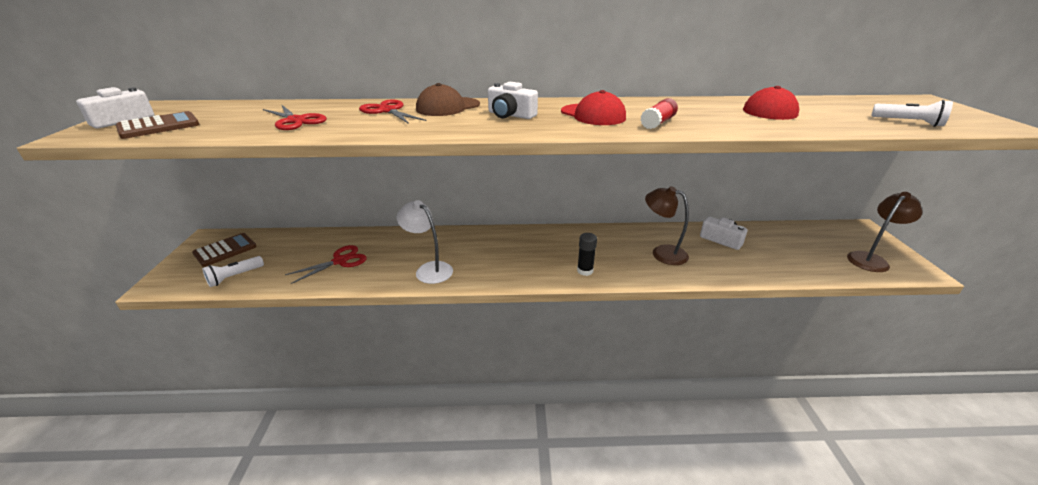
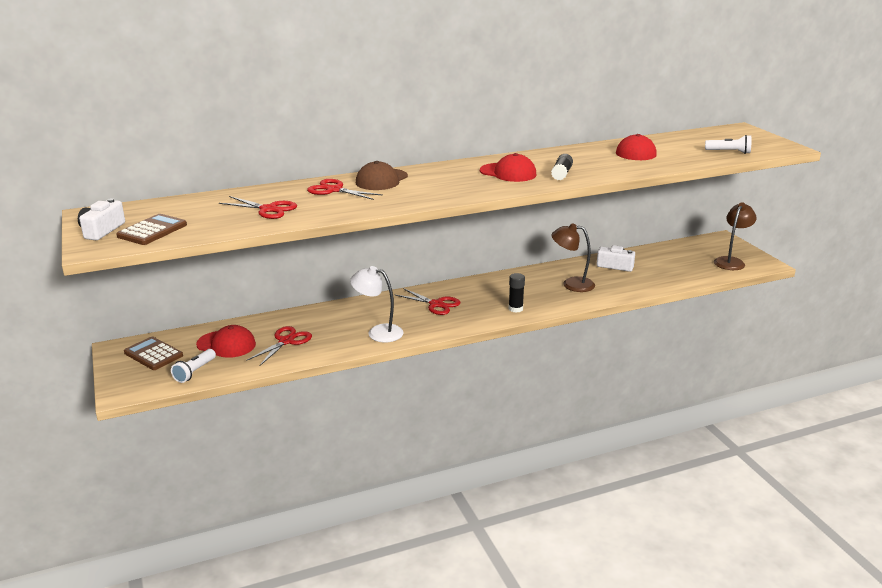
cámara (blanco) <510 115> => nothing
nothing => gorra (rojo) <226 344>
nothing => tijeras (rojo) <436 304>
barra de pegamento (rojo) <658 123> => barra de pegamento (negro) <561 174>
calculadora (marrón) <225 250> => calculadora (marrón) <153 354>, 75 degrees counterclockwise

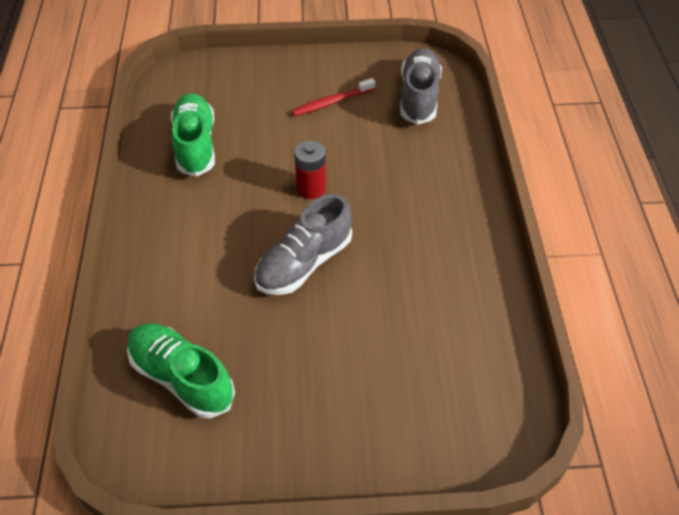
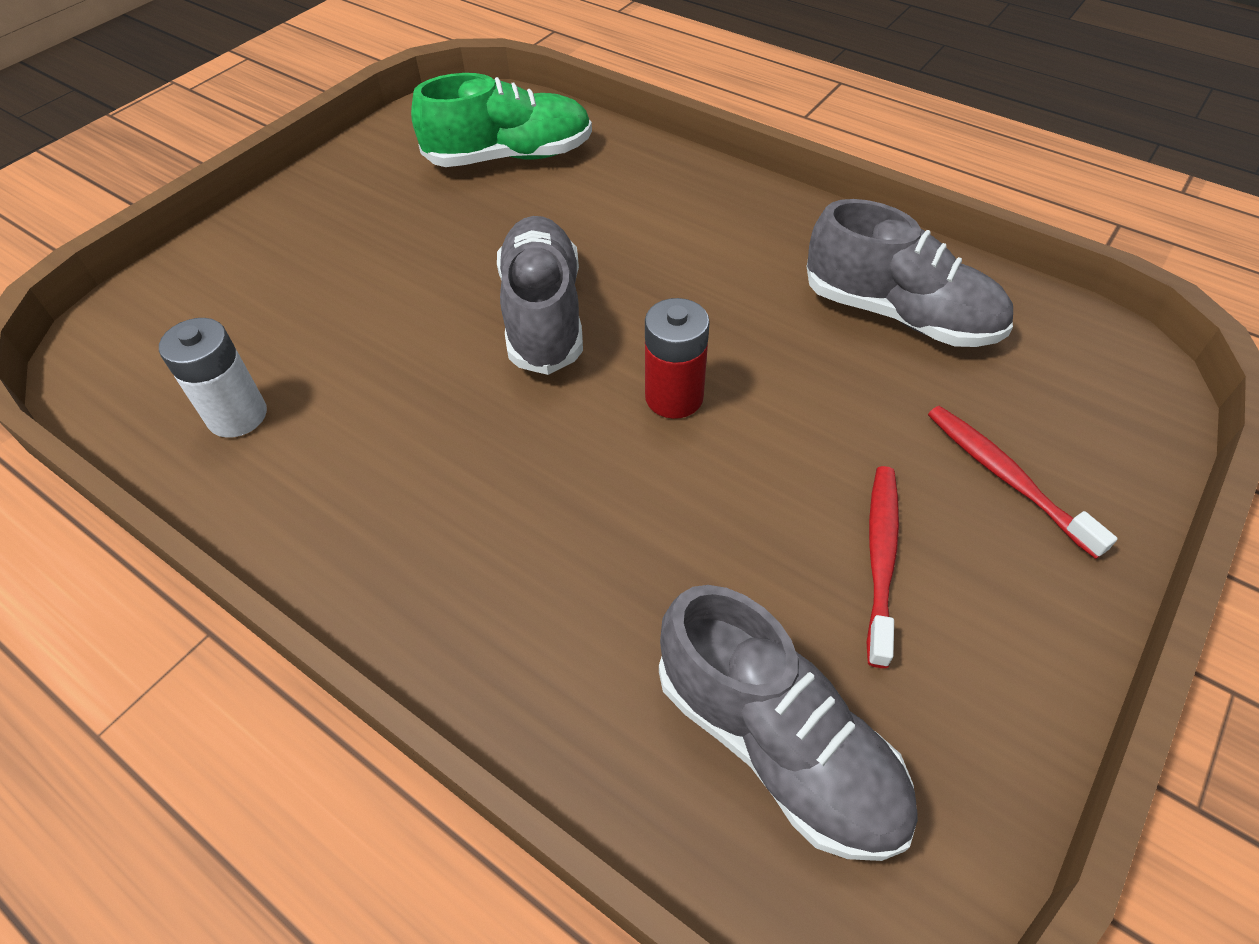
nothing => pila (blanco) <237 415>
nothing => cepillo de dientes (rojo) <1006 478>
zapato (verde) <195 145> => zapato (gris) <899 314>

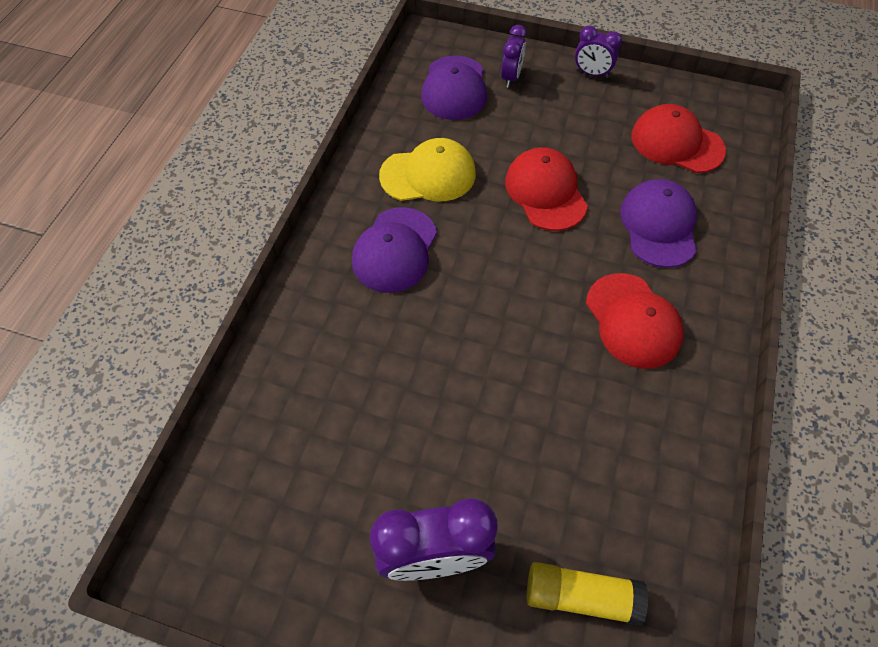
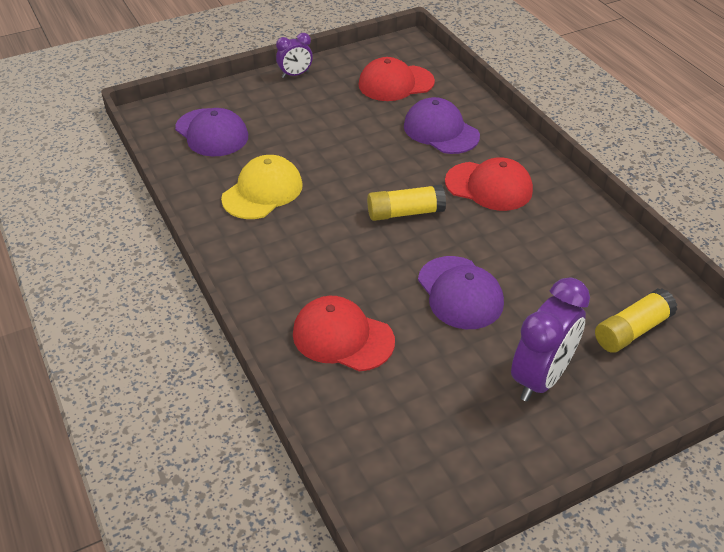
despertador (morado) <511 77> => nothing
nothing => barra de pegamento (amarillo) <405 213>
gorra (morado) <395 250> => gorra (morado) <460 293>, relocated
gorra (rojo) <545 192> => gorra (rojo) <342 337>, relocated

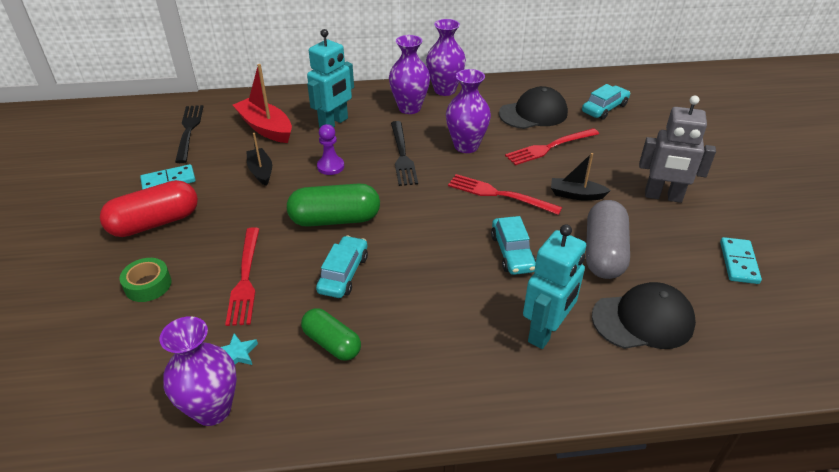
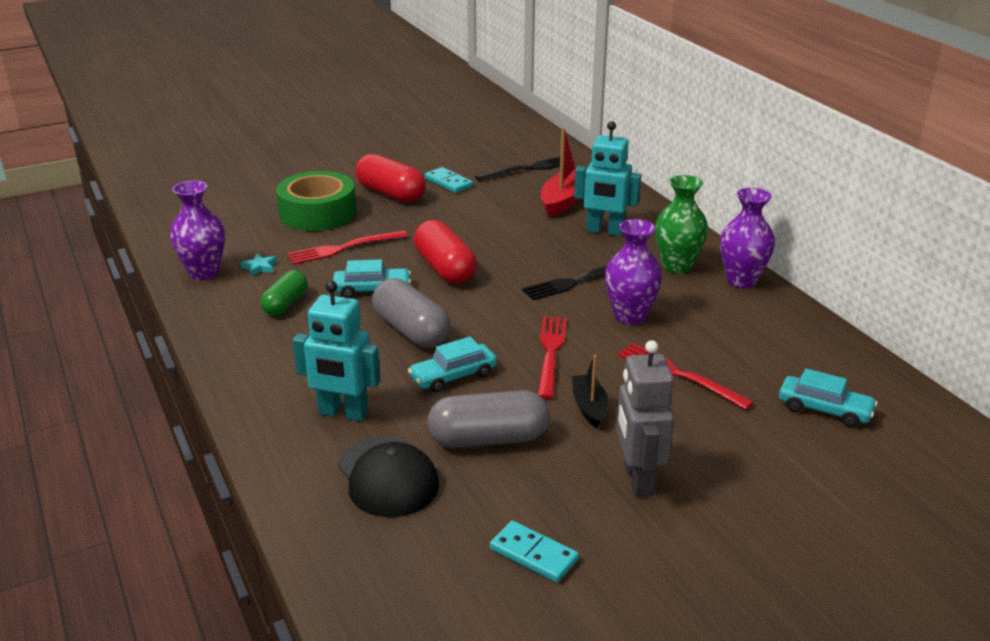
barco (negro) <261 171> => nothing
peón (morado) <330 166> => nothing
gorra (negro) <533 113> => nothing
nothing => cápsula (gris) <411 331>
cápsula (verde) <335 219> => cápsula (rojo) <445 269>
florero (morado) <409 108> => florero (verde) <677 266>
ficha de dominó (turquesa) <739 262> => ficha de dominó (turquesa) <533 554>, 45 degrees clockwise
cinta adhesiva (verde) <148 285> => cinta adhesiva (verde) <317 213>, x2.00

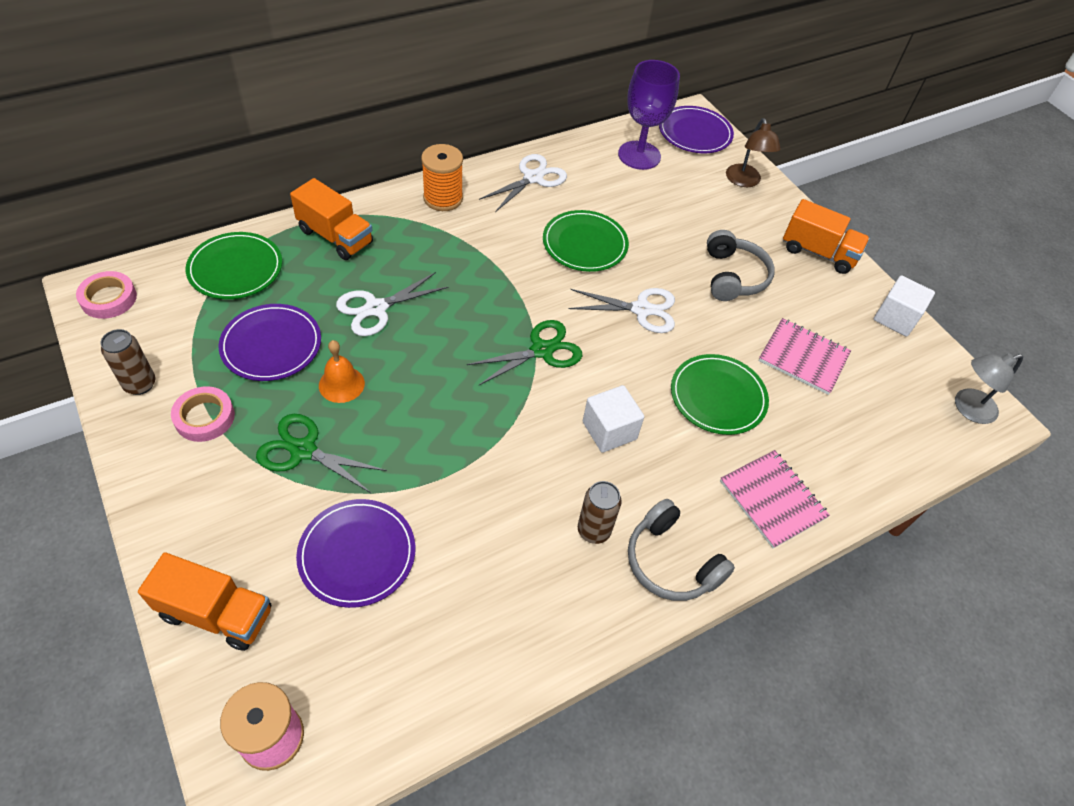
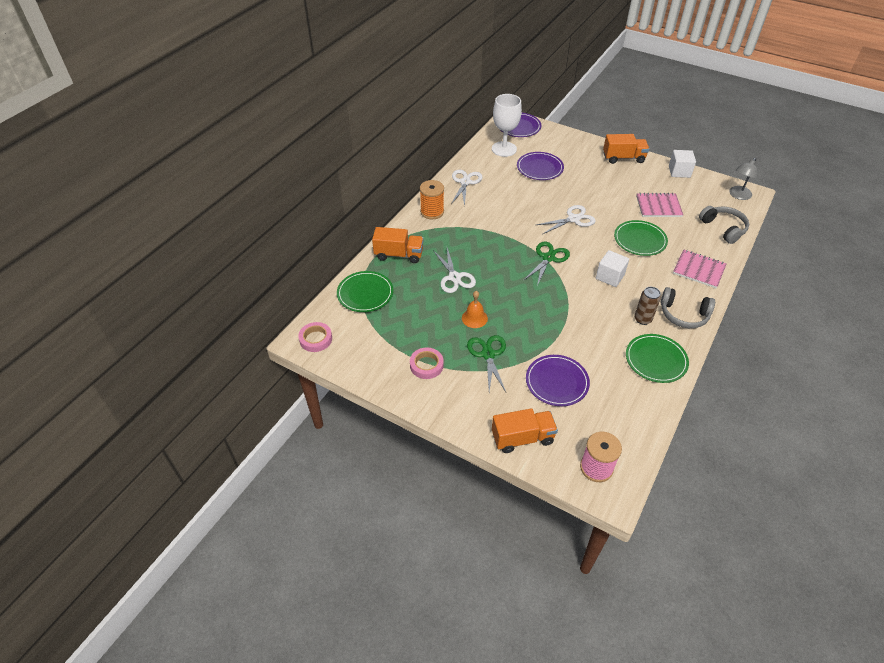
lata (marrón) <140 384> => nothing
lámpara (marrón) <744 181> => nothing
plato (morado) <271 345> => plato (morado) <539 168>, relocated
plato (verde) <585 244> => plato (verde) <656 360>, relocated
auriculares (gris) <733 276> => auriculares (gris) <723 228>, relocated
copa (morado) <639 155> => copa (blanco) <504 149>
tijeras (verde) <303 450> => tijeras (verde) <488 354>, 90 degrees clockwise
tijeras (blanco) <376 308> => tijeras (blanco) <454 277>, 45 degrees counterclockwise

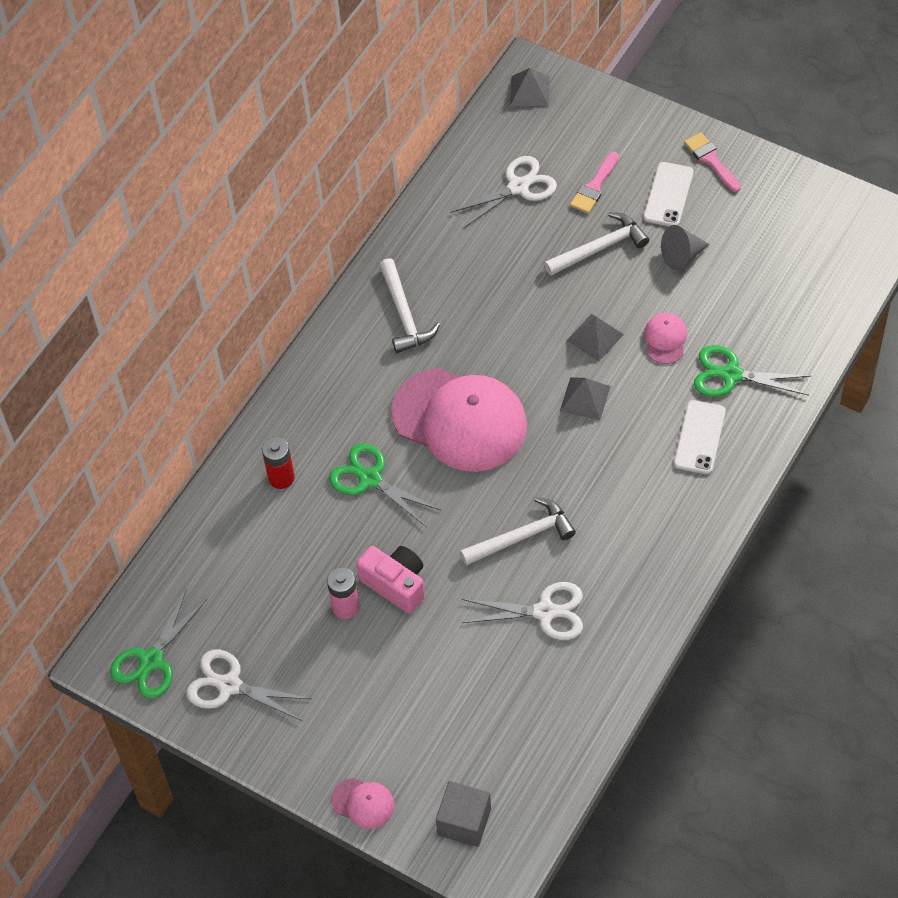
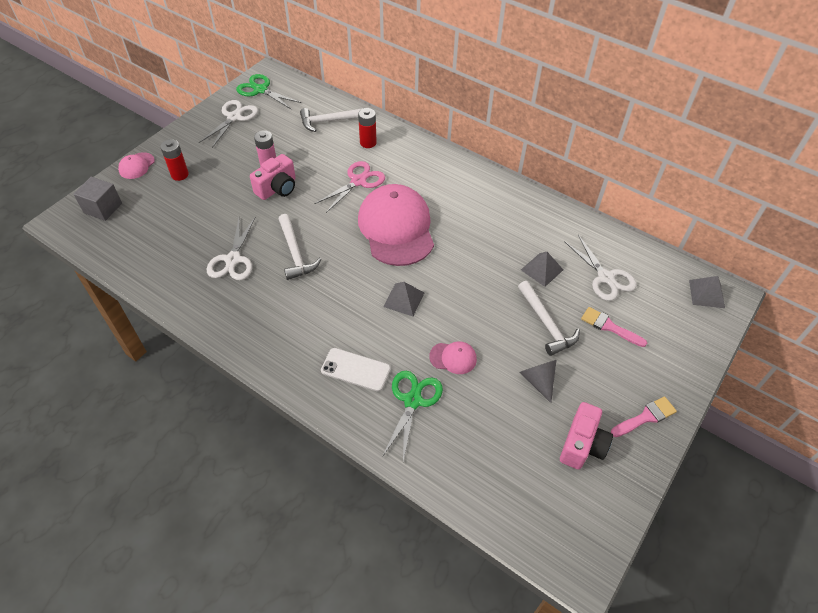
móvil (blanco) <668 195> => nothing
nothing => pila (rojo) <180 175>
nothing => cámara (rosa) <582 445>
martillo (blanco) <404 315> => martillo (blanco) <330 121>, relocated
pirámide (gris) <595 337> => pirámide (gris) <542 269>, relocated
tijeras (verde) <370 479> => tijeras (rosa) <358 181>
gorra (rosa) <460 420> => gorra (rosa) <396 228>, 135 degrees clockwise

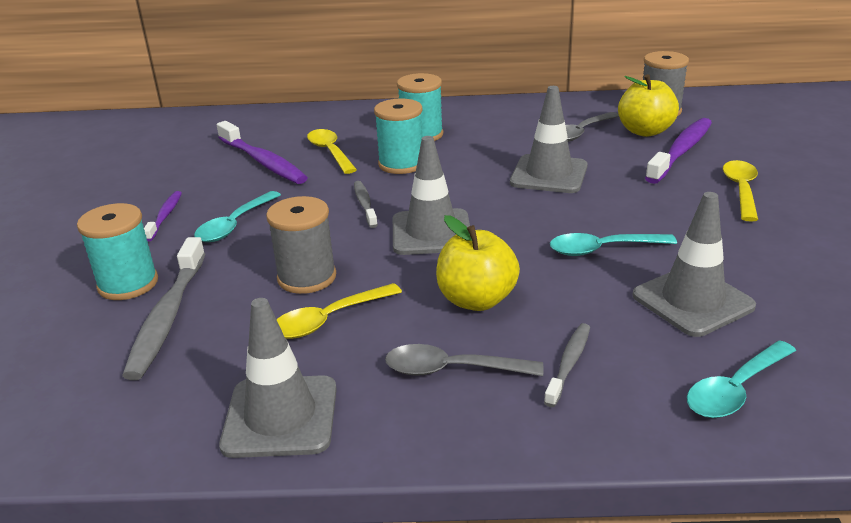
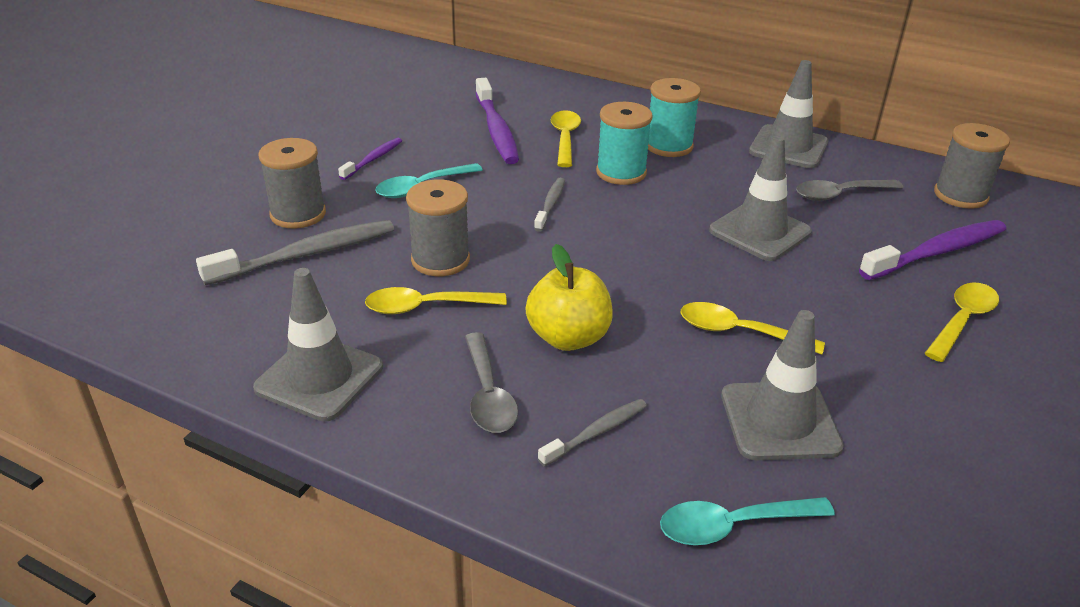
manzana (amarillo) <645 131> => nothing
cono de tráfico (gris) <431 233> => cono de tráfico (gris) <788 147>, relocated
carrete (turquesa) <128 284> => carrete (gris) <298 214>
cuchara (turquesa) <602 249> => cuchara (amarillo) <738 332>
cepillo de dientes (gris) <168 316> => cepillo de dientes (gris) <305 255>, 150 degrees counterclockwise
cuchara (gris) <451 370> => cuchara (gris) <488 395>, 135 degrees counterclockwise

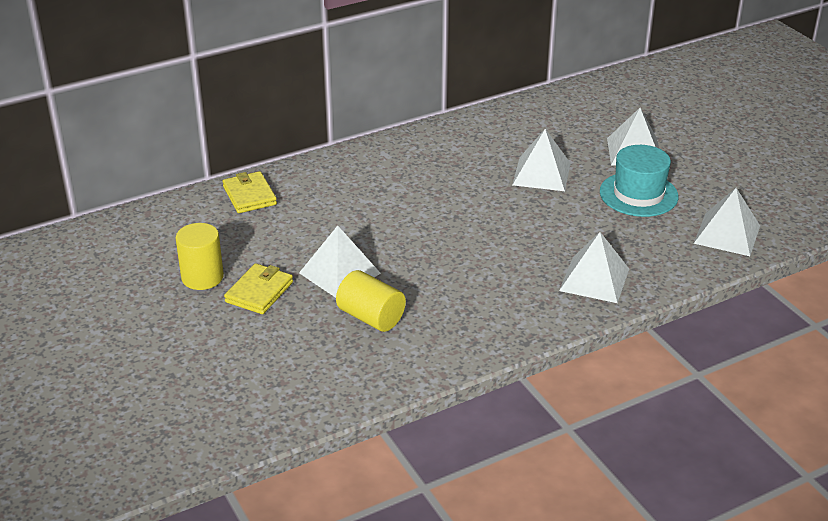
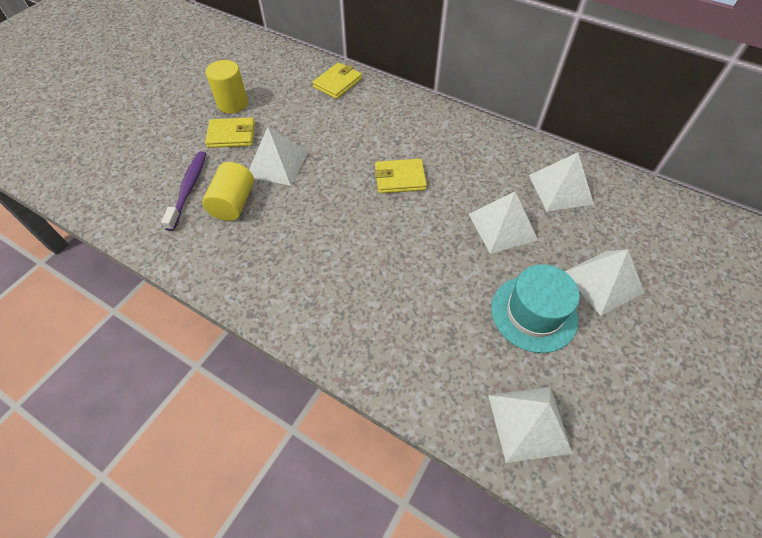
nothing => cepillo de dientes (morado) <189 189>
nothing => cartera (amarillo) <400 178>
pirámide (blanco) <594 279> => pirámide (blanco) <560 189>, relocated

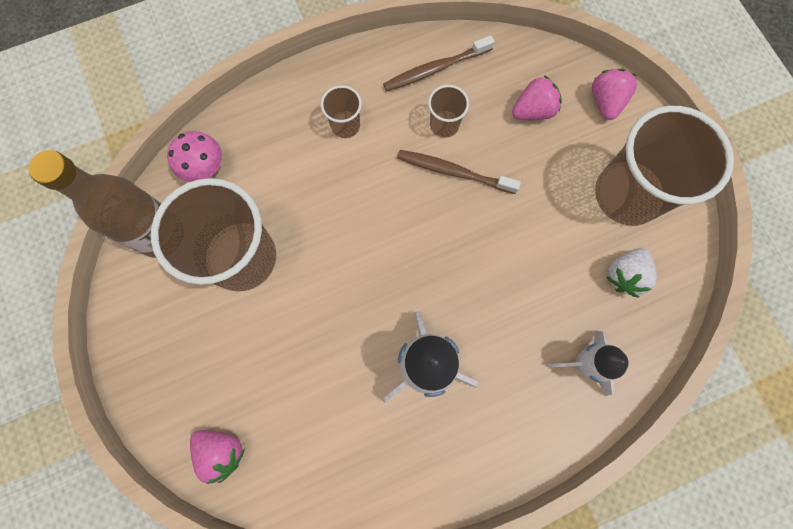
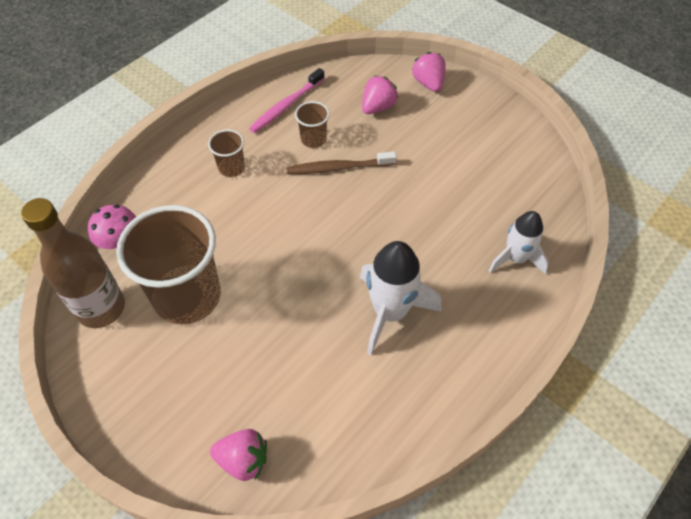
vaso (marrón) <627 194> => nothing
fresa (blanco) <624 275> => nothing
cepillo de dientes (marrón) <435 69> => cepillo de dientes (rosa) <286 106>

